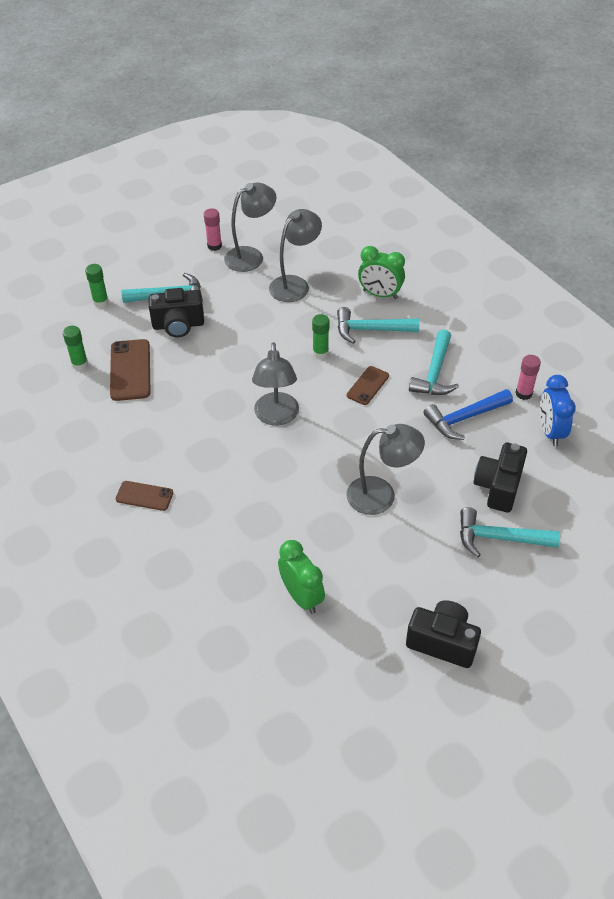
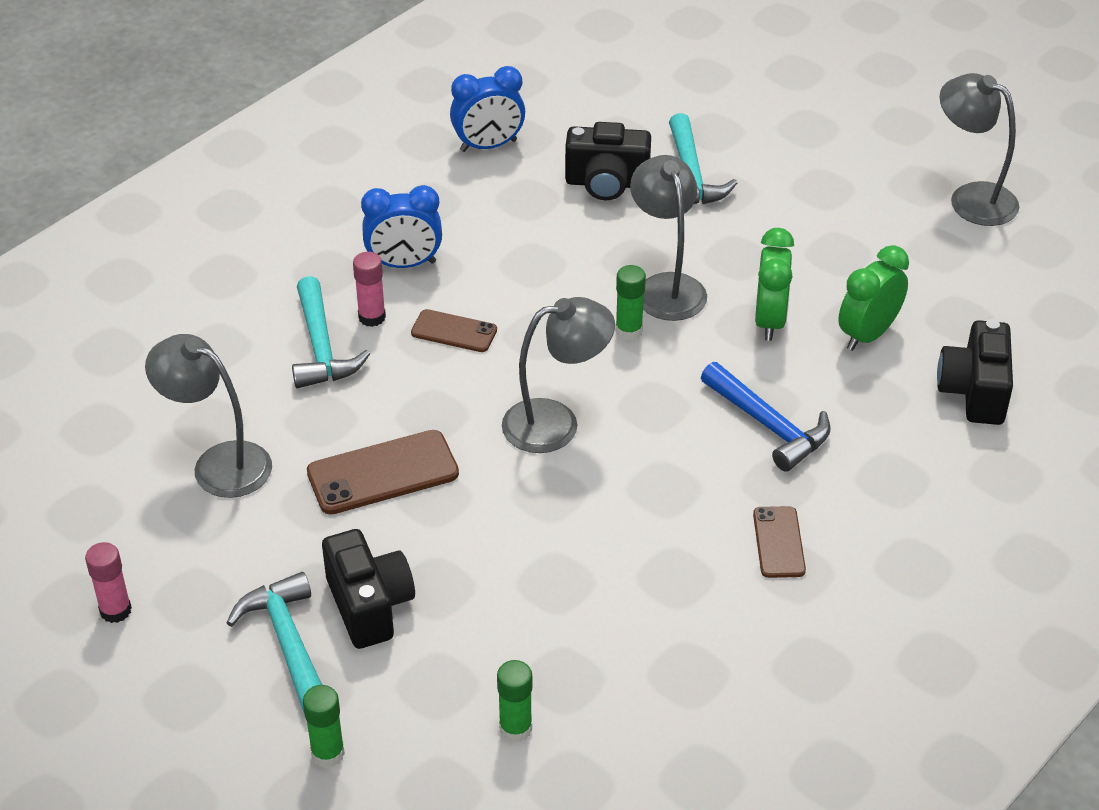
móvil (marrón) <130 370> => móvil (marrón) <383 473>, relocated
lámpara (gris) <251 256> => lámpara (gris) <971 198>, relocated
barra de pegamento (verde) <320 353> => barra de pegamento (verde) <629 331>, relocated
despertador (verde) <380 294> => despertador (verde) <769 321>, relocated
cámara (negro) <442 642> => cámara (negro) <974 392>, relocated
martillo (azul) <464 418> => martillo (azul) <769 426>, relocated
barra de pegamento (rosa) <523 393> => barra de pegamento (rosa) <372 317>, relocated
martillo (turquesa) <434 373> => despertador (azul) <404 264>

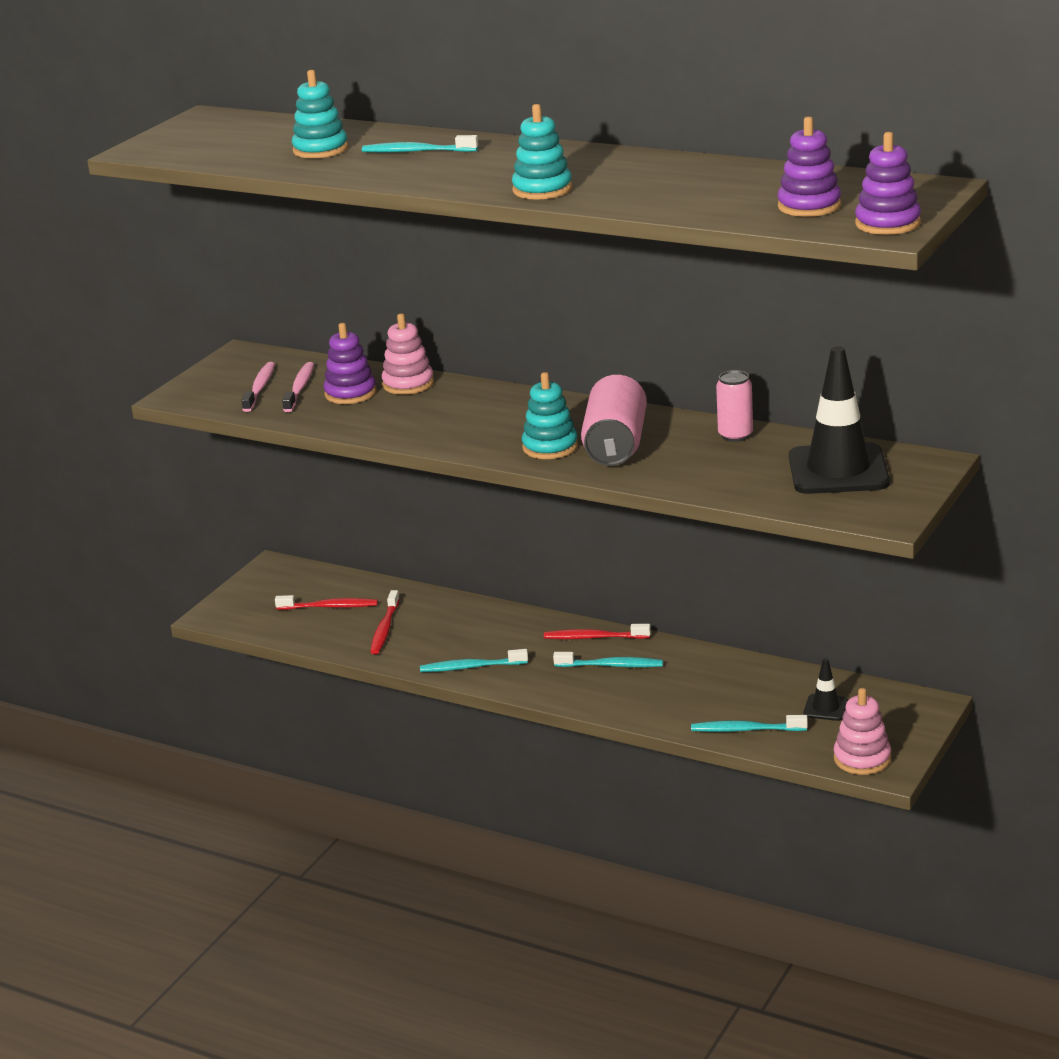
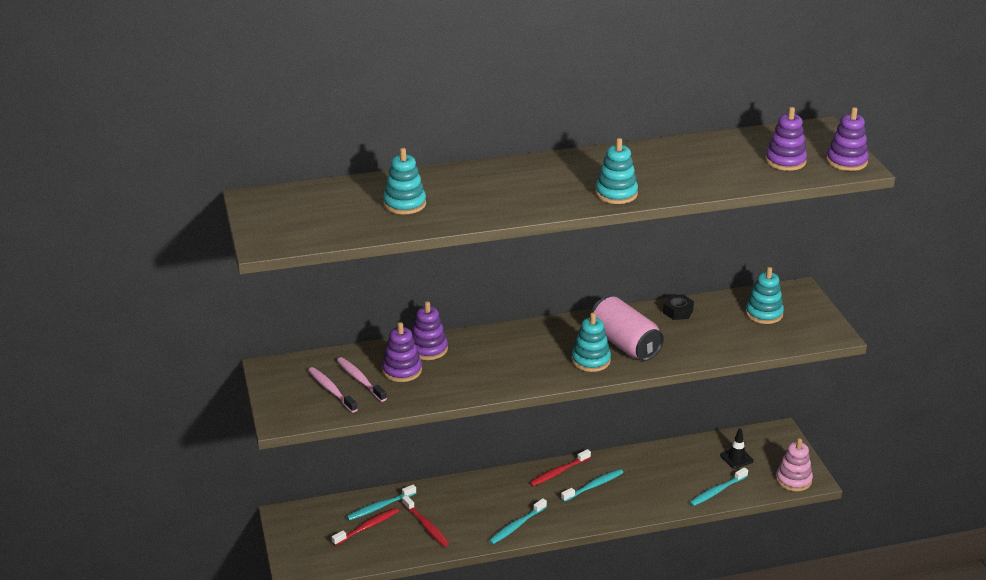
cepillo de dientes (turquesa) <417 151> => cepillo de dientes (turquesa) <380 507>, relocated
lata (rosa) <735 435> => tuerca (negro) <677 312>
cono de tráfico (negro) <838 470> => juguete apilable (turquesa) <764 313>
juguete apilable (rosa) <408 384> => juguete apilable (morado) <428 349>

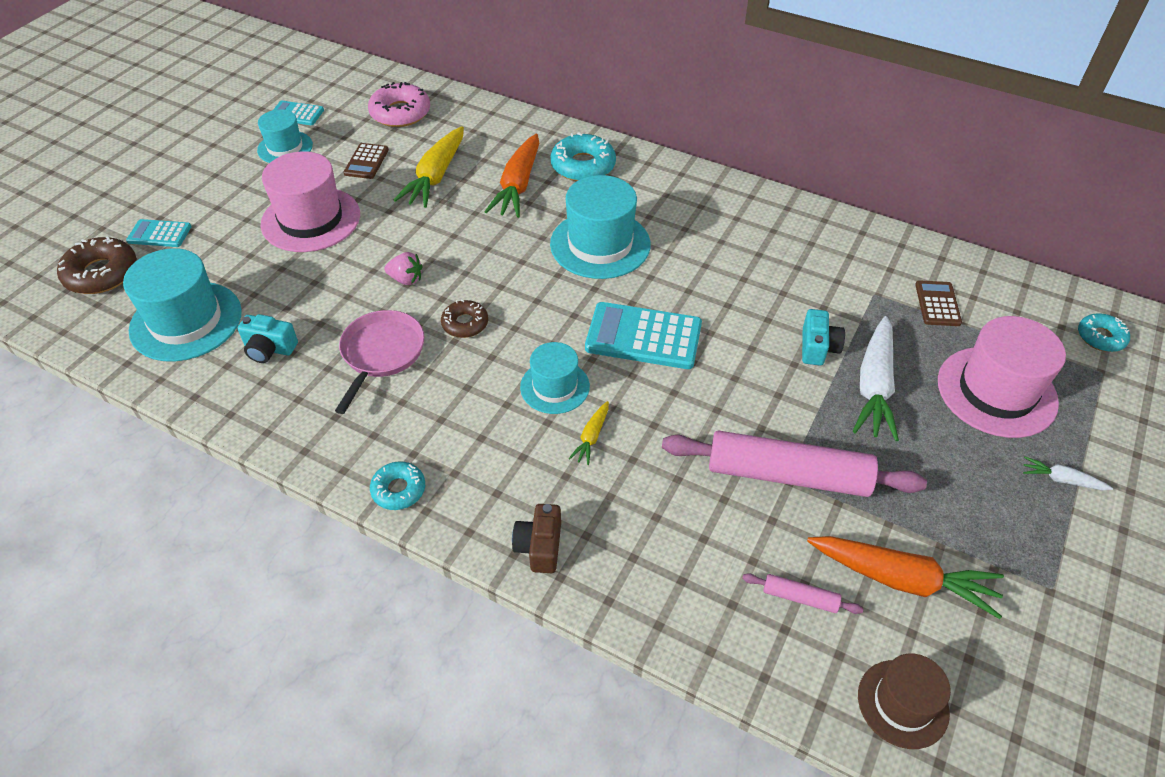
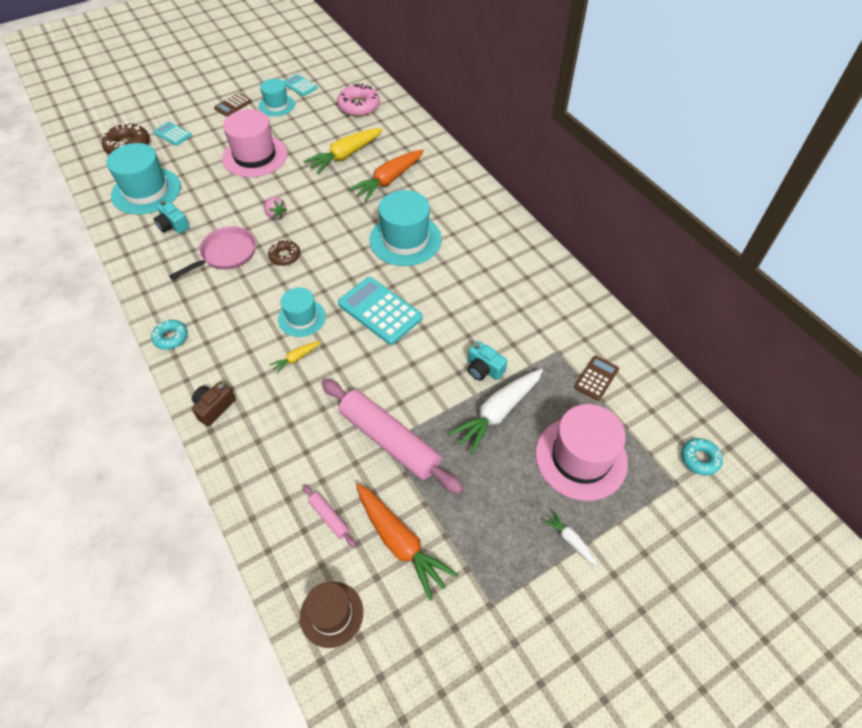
rosquilla (turquesa) <583 166> => nothing
calculadora (marrón) <366 161> => calculadora (marrón) <233 105>, relocated
cámara (turquesa) <818 347> => cámara (turquesa) <484 369>, 90 degrees clockwise

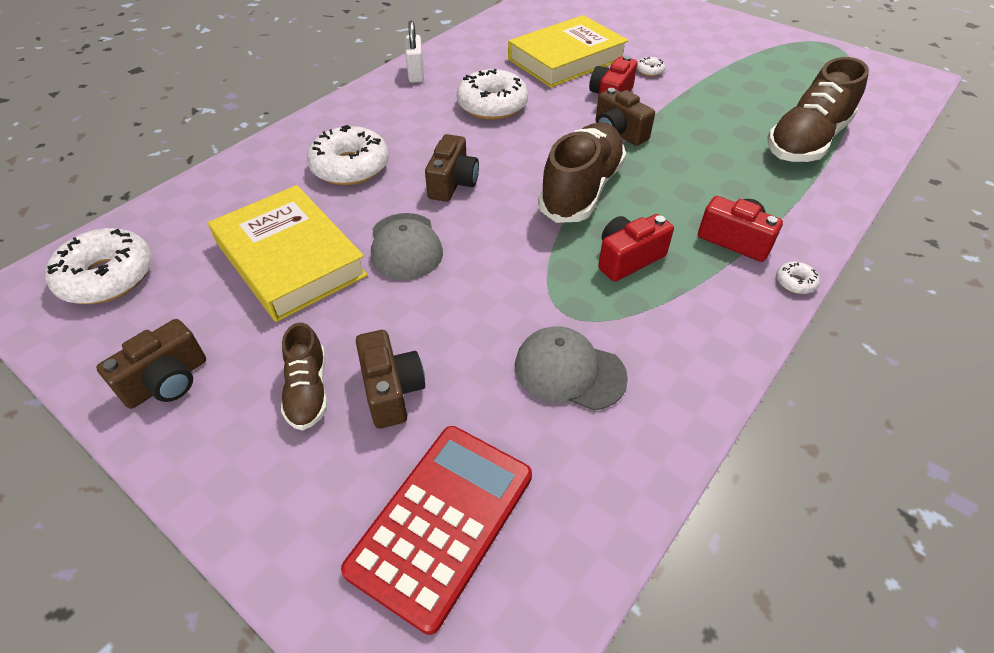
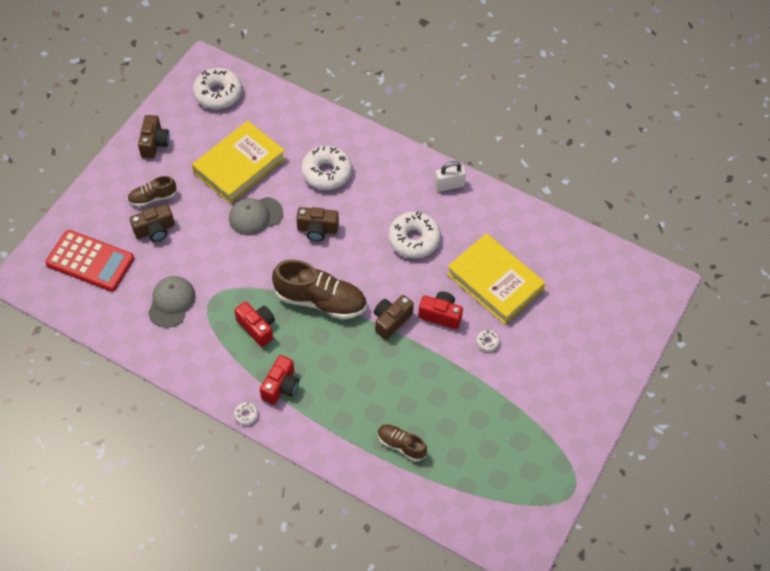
cámara (marrón) <167 381> => cámara (marrón) <154 143>, 120 degrees counterclockwise
zapato (marrón) <806 141> => zapato (marrón) <401 445>, x0.54

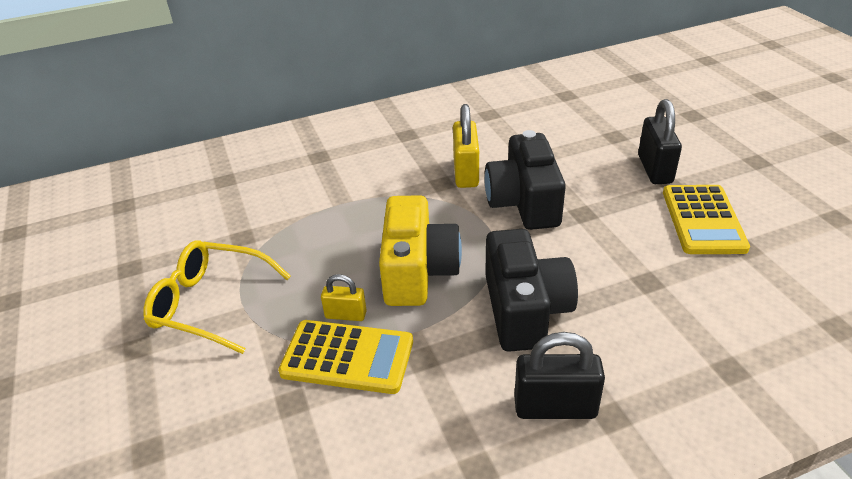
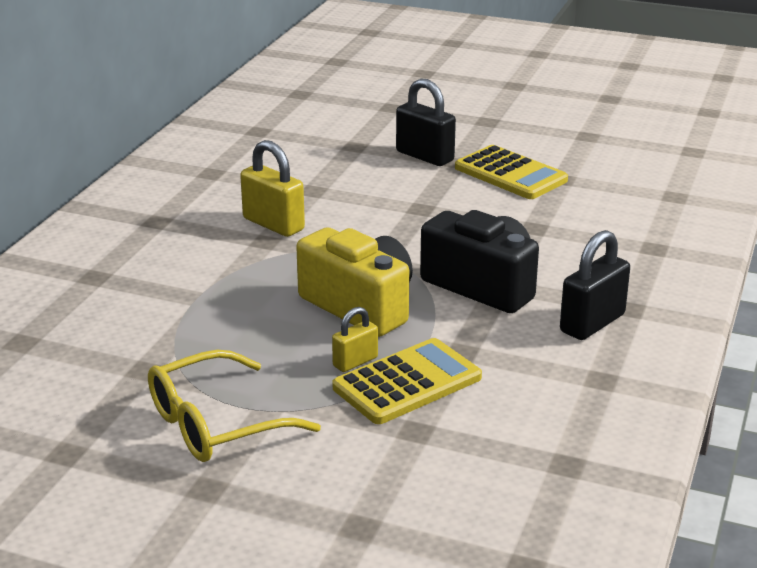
cámara (negro) <524 202> => nothing

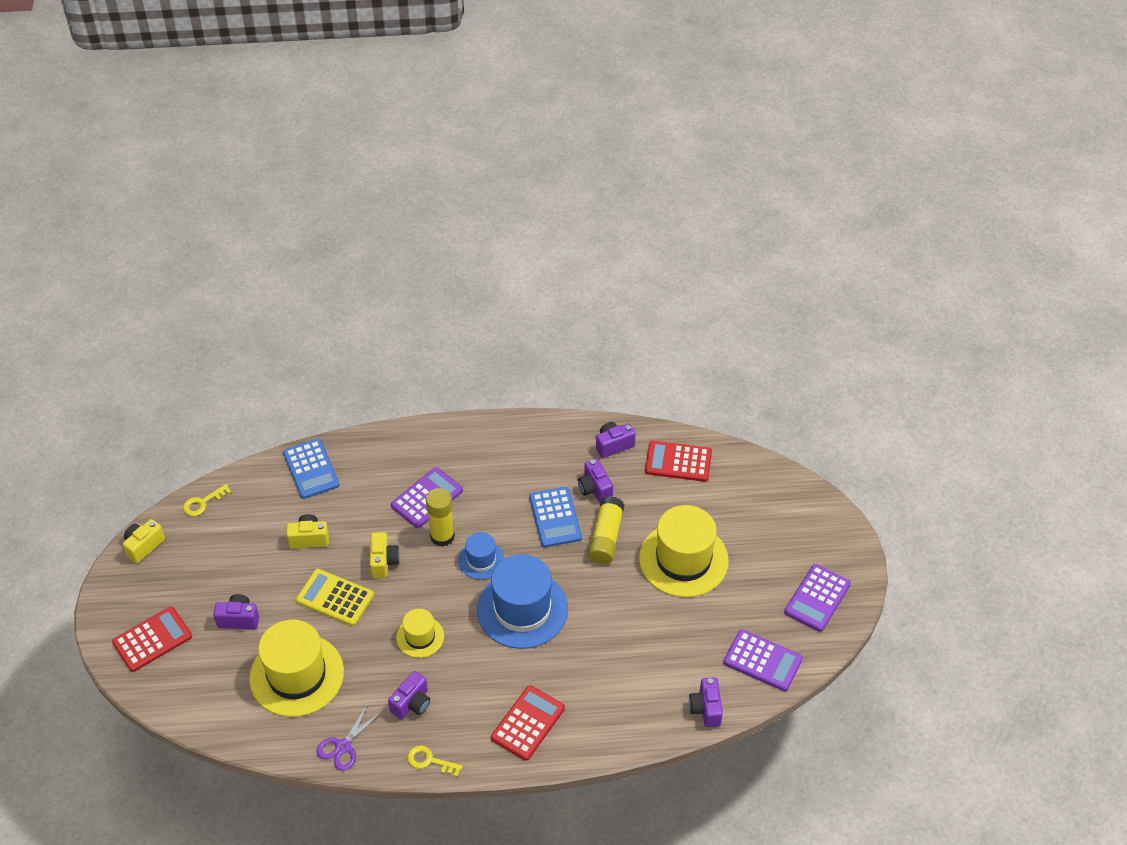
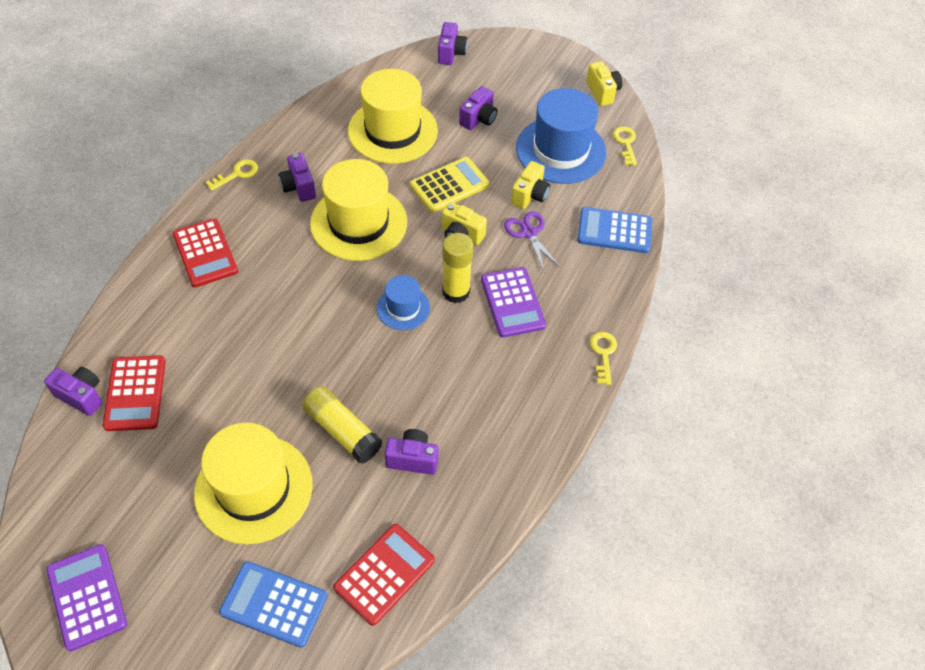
calculadora (morado) <762 661> => nothing
nothing => llave (amarillo) <603 354>
calculadora (rojo) <152 639> => calculadora (rojo) <135 393>, relocated
tijeras (morado) <343 746> => tijeras (morado) <529 233>, relocated
sombrero (azul) <522 609> => sombrero (azul) <560 150>, relocated
calculadora (azul) <555 517> => calculadora (azul) <274 604>, relocated
cámara (morado) <613 445> => cámara (morado) <451 53>, relocated
sombrero (amarillo) <420 637> => sombrero (amarillo) <358 223>, x1.93

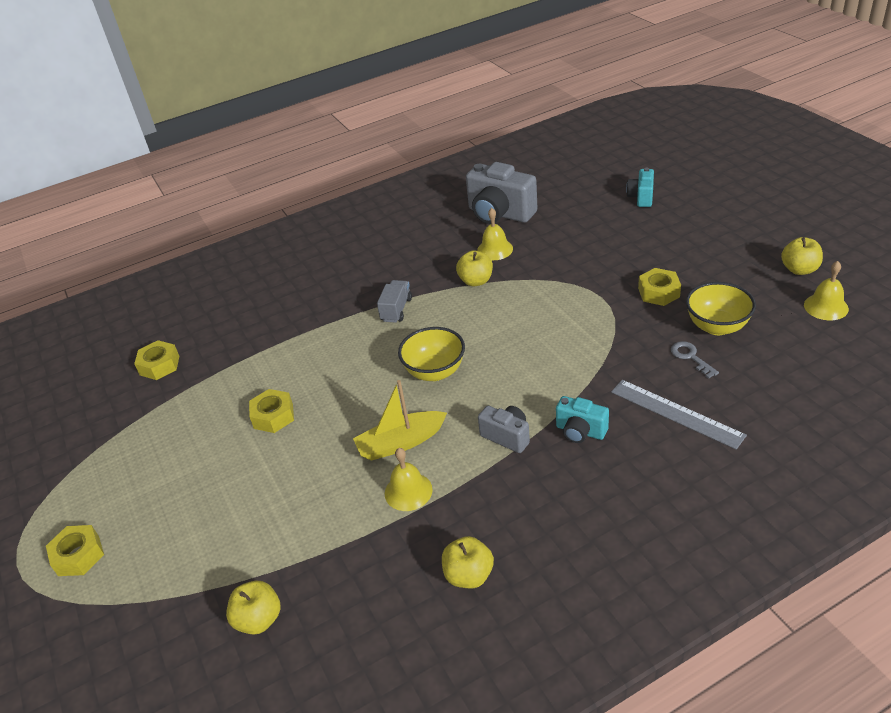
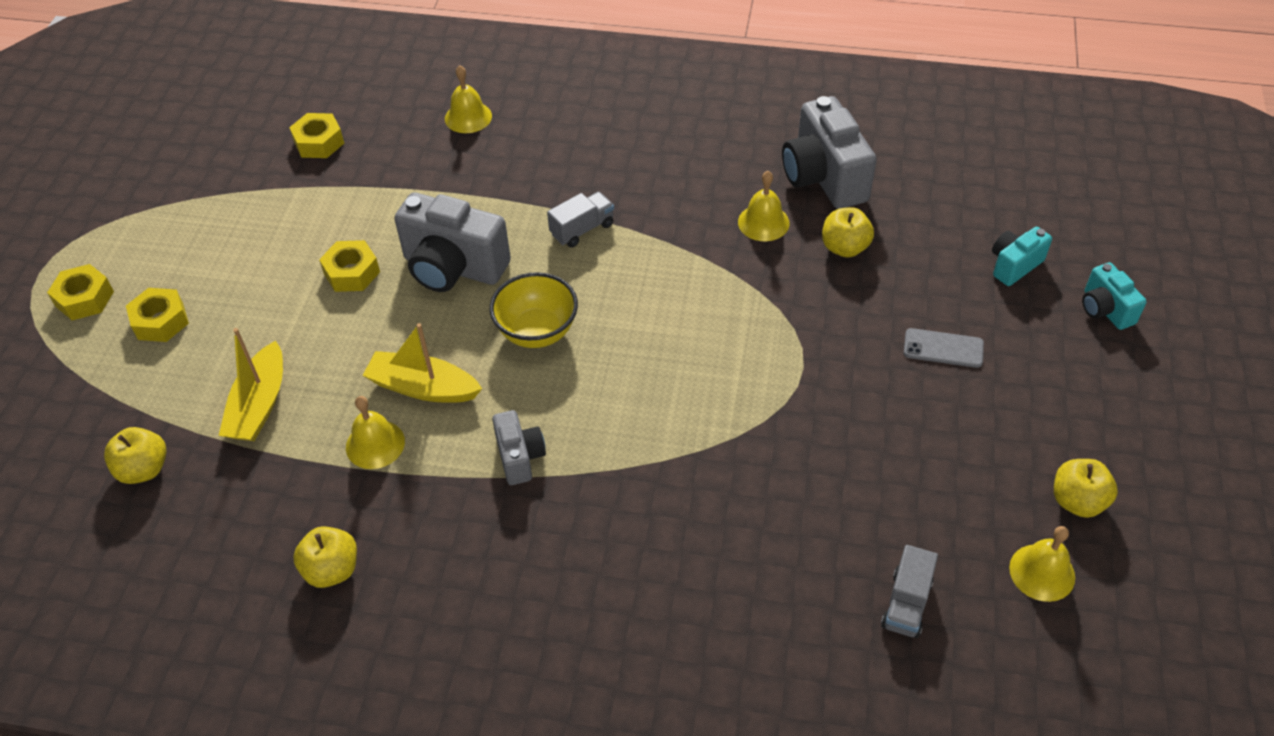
regla (gris) <676 413> => nothing
llave (gris) <690 357> => nothing
cuenco (amarillo) <717 326> => nothing
nothing => barco (amarillo) <259 405>
nothing => cámara (gris) <453 267>
nothing => campana (amarillo) <468 117>
nothing => camión (gris) <906 604>
nothing => móvil (gris) <943 348>
manzana (amarillo) <476 281> => manzana (amarillo) <844 247>, relocated
cámara (turquesa) <580 431> => cámara (turquesa) <1105 309>, relocated
tuerca (amarillo) <658 292> => tuerca (amarillo) <160 321>, relocated

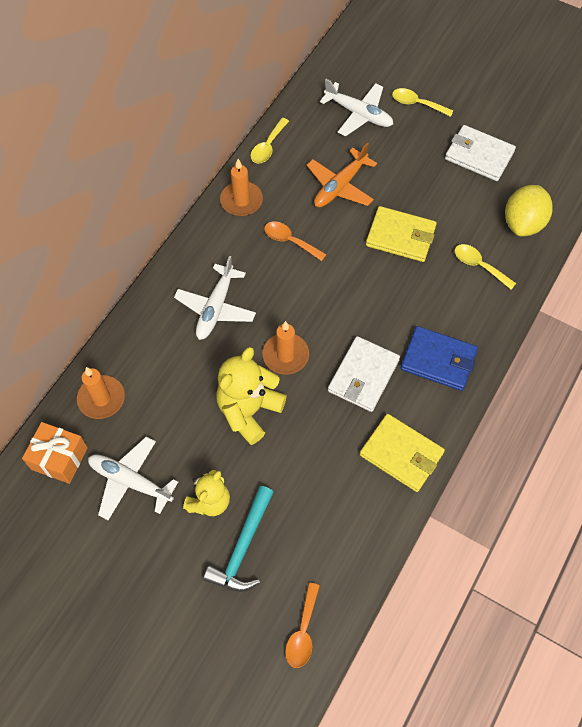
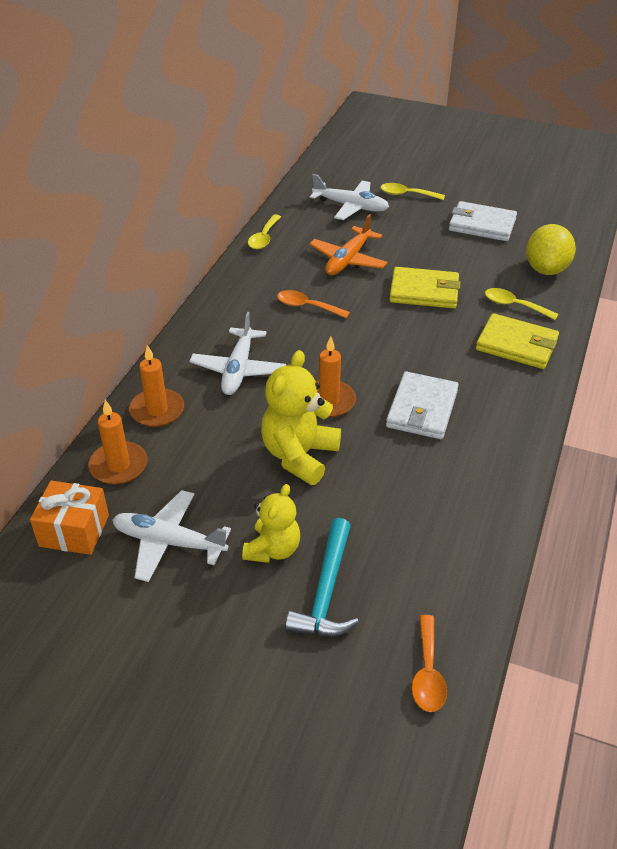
cartera (azul) <438 360> => nothing
vela (naranja) <241 201> => vela (naranja) <157 410>, relocated
cartera (amarillo) <401 454> => cartera (amarillo) <516 345>, relocated

